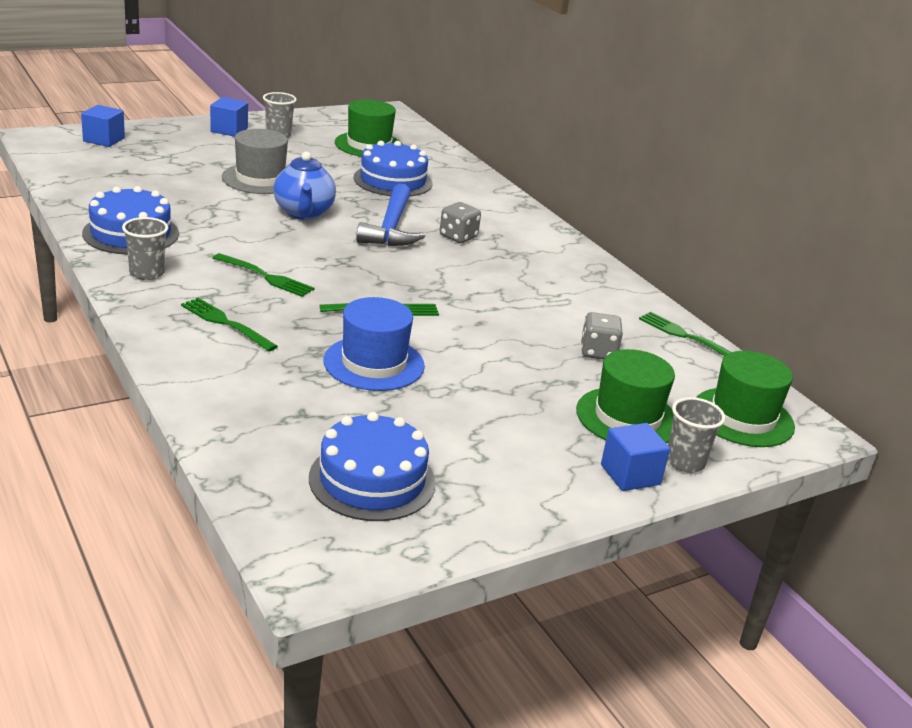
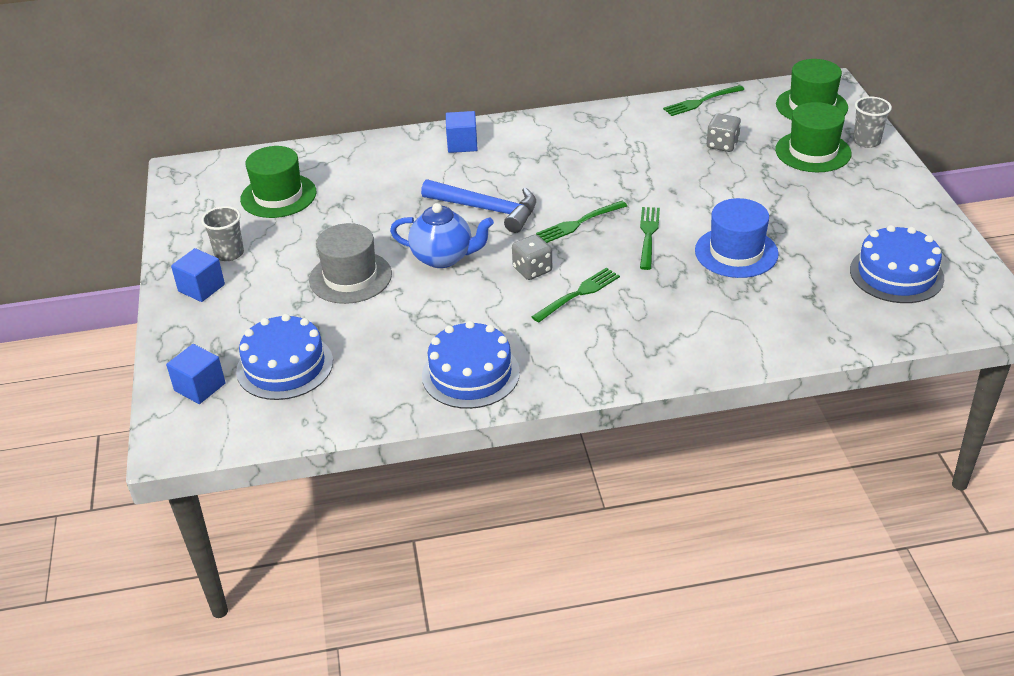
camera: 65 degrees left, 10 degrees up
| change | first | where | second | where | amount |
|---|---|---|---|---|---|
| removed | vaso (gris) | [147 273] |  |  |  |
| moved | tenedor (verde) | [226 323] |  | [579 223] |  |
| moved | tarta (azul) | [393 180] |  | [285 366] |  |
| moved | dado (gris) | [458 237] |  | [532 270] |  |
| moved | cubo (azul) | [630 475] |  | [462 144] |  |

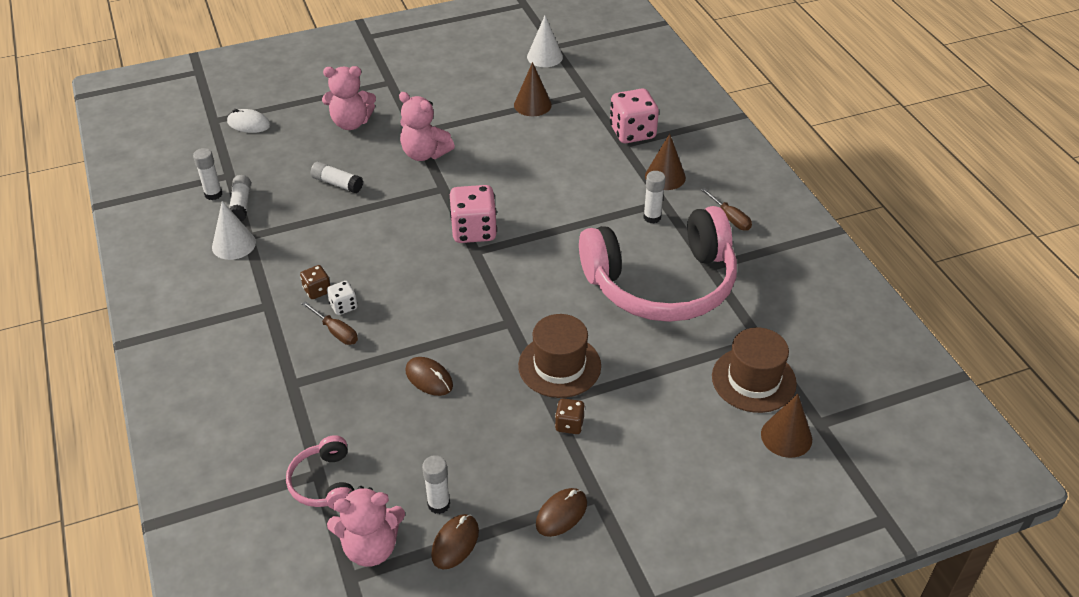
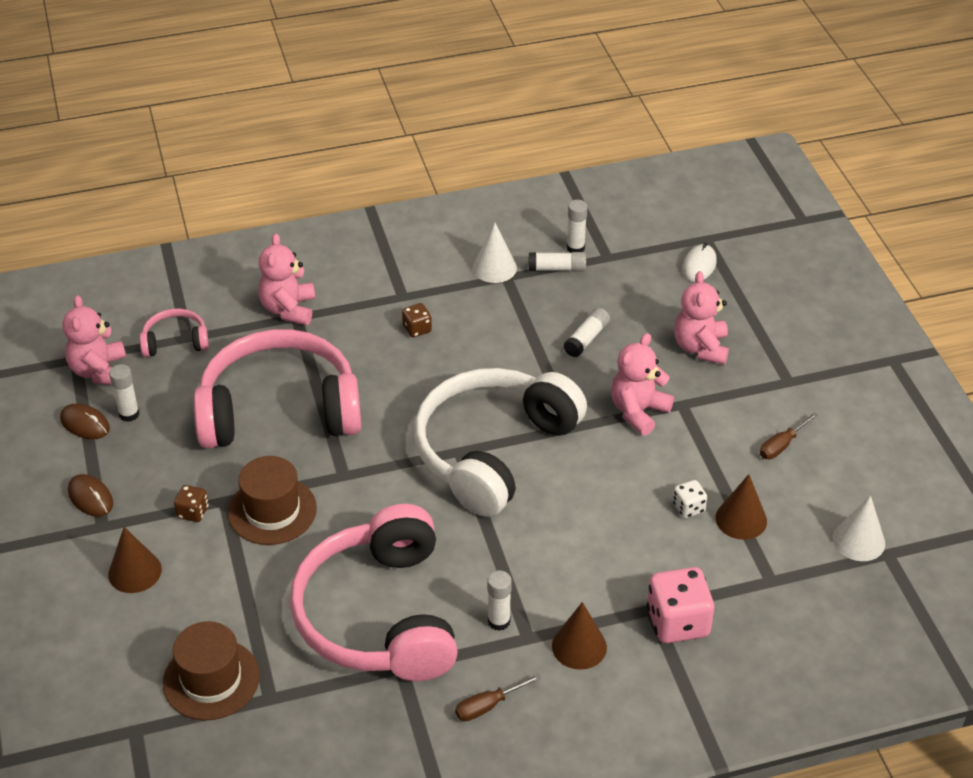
camera: 95 degrees right, 0 degrees up
| change | first | where | second | where | amount |
|---|---|---|---|---|---|
| moved | destornillador (marrón) | [336 332] |  | [781 446] |  |
| moved | dado (blanco) | [343 306] |  | [688 508] |  |
| replaced | ratón (marrón) | [429 378] | auriculares (rosa) | [279 410] |  |
| replaced | dado (rosa) | [474 231] | auriculares (blanco) | [493 451] |  |
| moved | cono (marrón) | [786 436] |  | [135 571] |  |
| added |  |  | osito (rosa) | [288 309] |  |

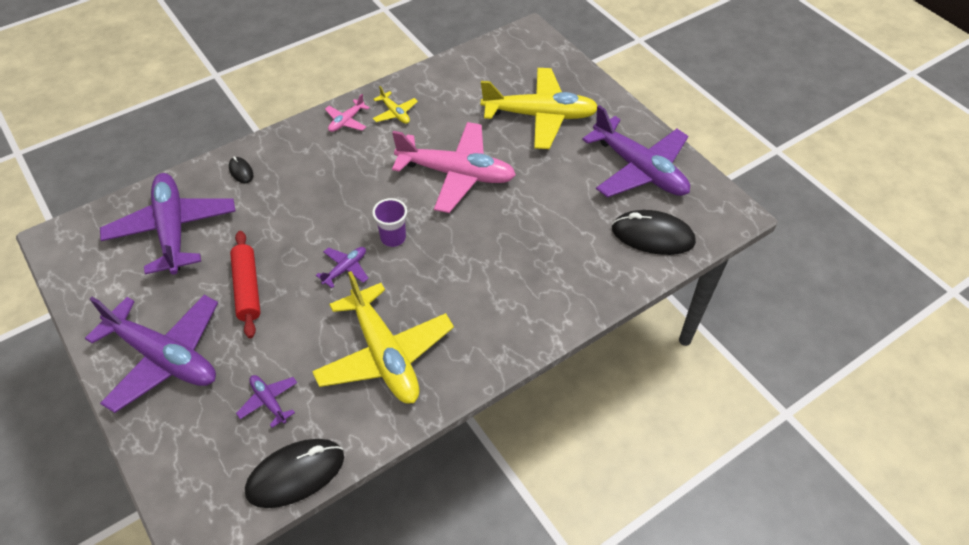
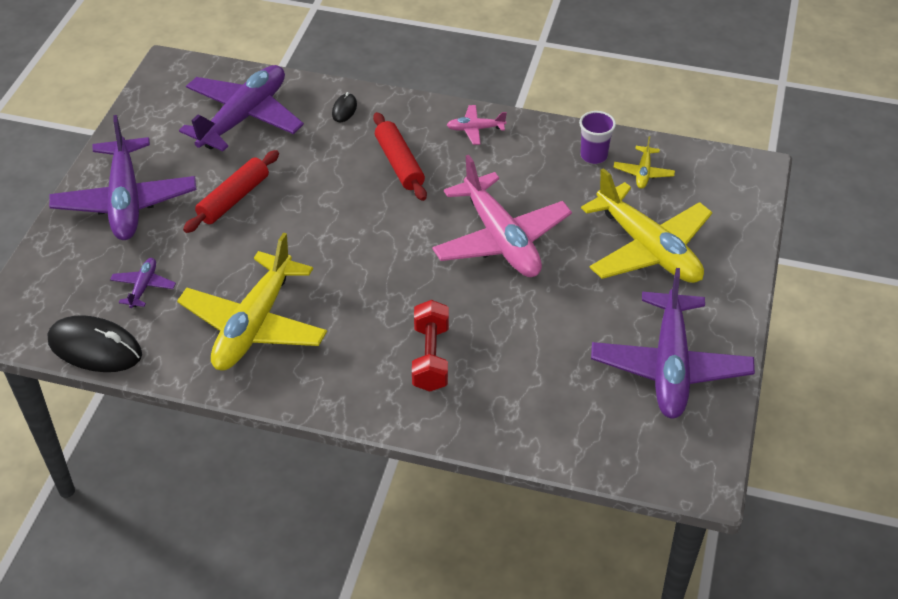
camera: 50 degrees right, 5 degrees down
| change | first | where | second | where | amount |
|---|---|---|---|---|---|
| removed | avión (morado) | [345 269] |  |  |  |
| moved | vaso (morado) | [393 238] |  | [593 156] |  |
| moved | avión (amarillo) | [395 113] |  | [643 172] |  |
| removed | ratón (negro) | [652 236] |  |  |  |
| added |  |  | rodillo (rojo) | [399 163] |  |
| added |  |  | mancuerna (rojo) | [430 357] |  |

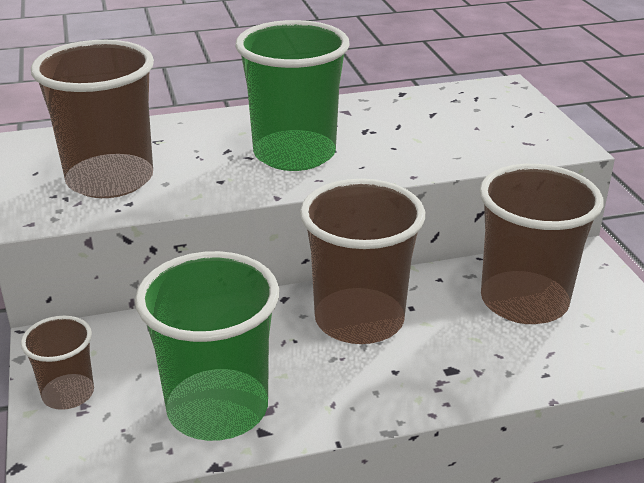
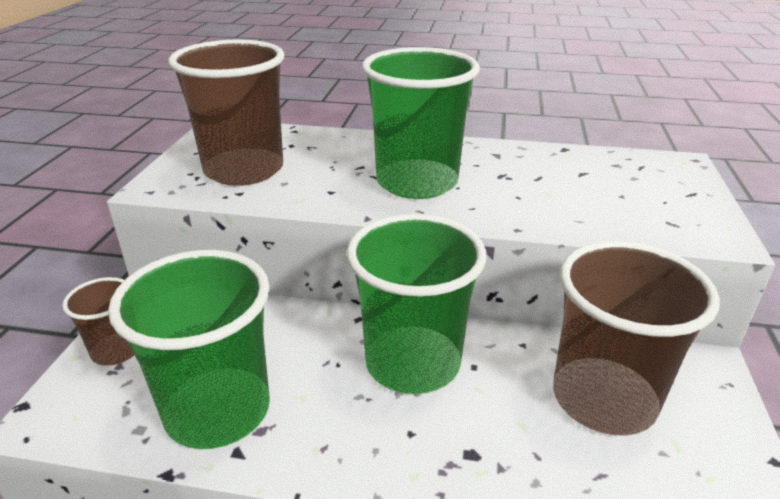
camera: 25 degrees right, 0 degrees up
| change | first | where | second | where | amount |
|---|---|---|---|---|---|
| recoloured | vaso (marrón) | [359 320] | vaso (verde) | [412 363] |  |

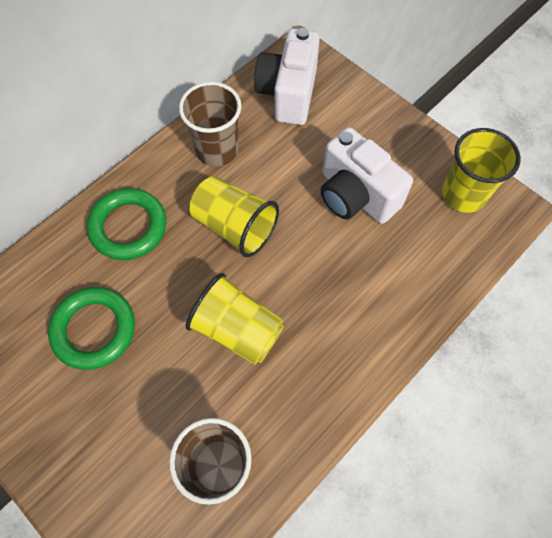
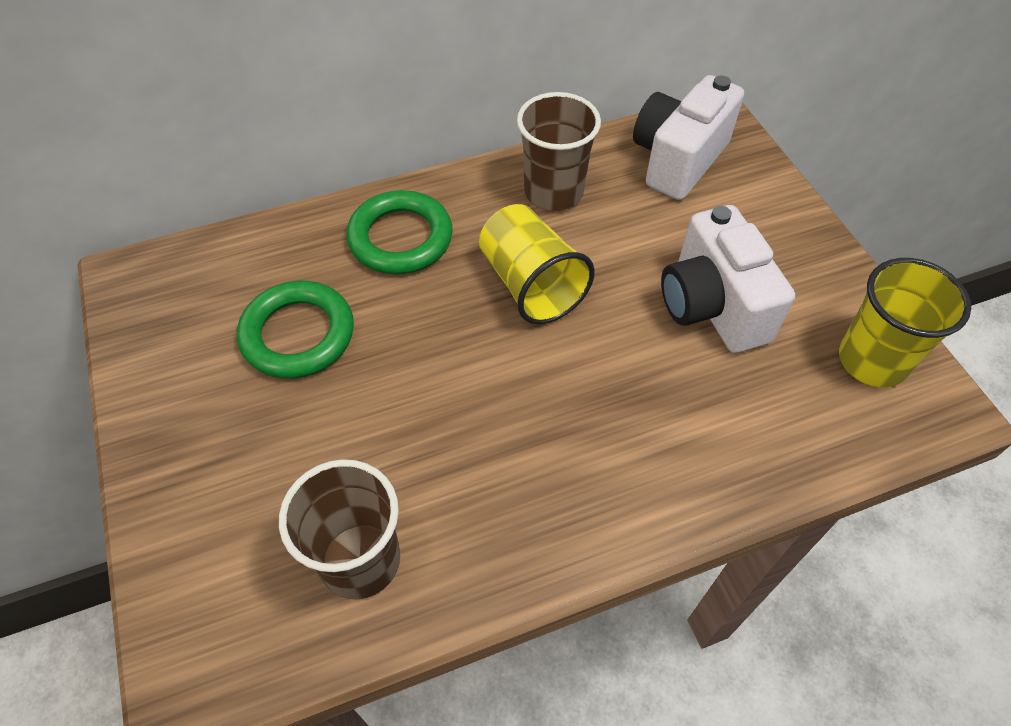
camera: 25 degrees right, 10 degrees down
| change | first | where | second | where | amount |
|---|---|---|---|---|---|
| removed | vaso (amarillo) | [238 329] |  |  |  |

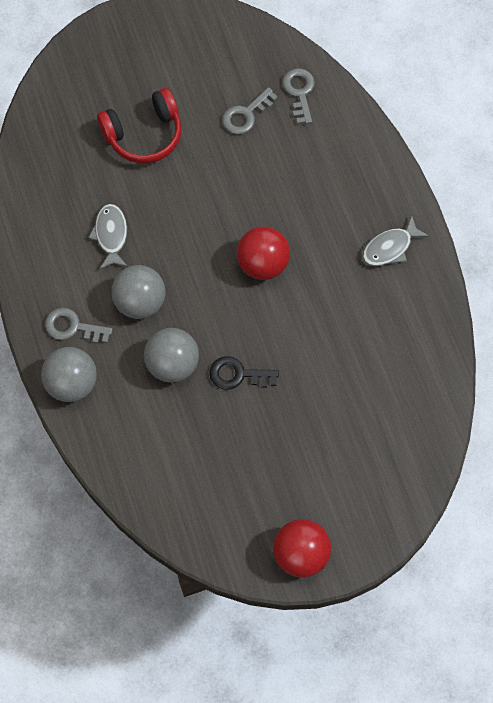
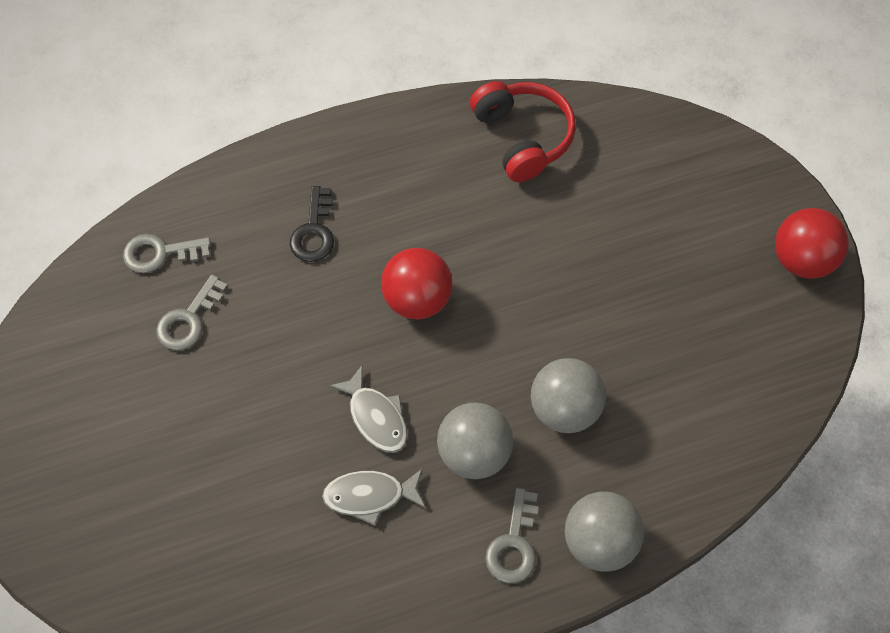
camera: 90 degrees left, 5 degrees down
| change | first | where | second | where | amount |
|---|---|---|---|---|---|
| moved | auriculares (rojo) | [144 134] |  | [522 137] |  |
| moved | llave (negro) | [237 374] |  | [314 232] |  |
| turned | llave (gris) | [245 115] |  | [188 320] | 75 degrees clockwise |
| moved | pez (gris) | [390 248] |  | [376 417] |  |

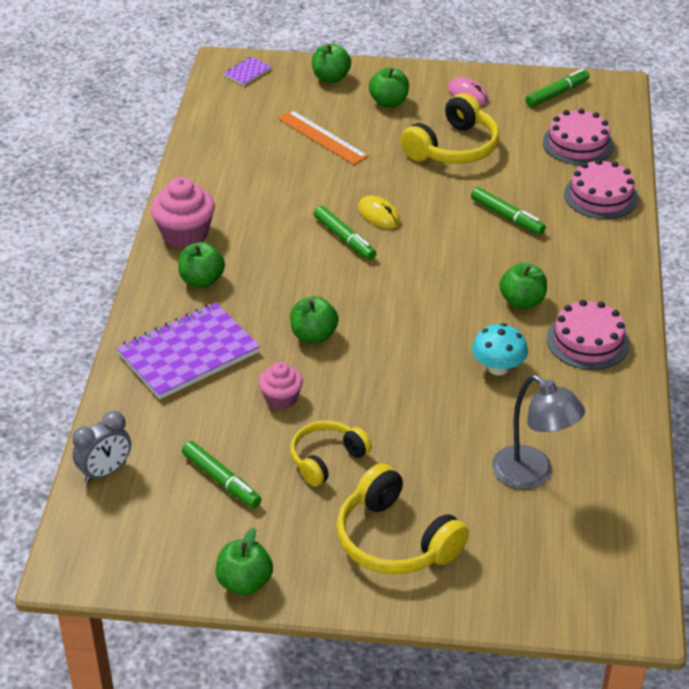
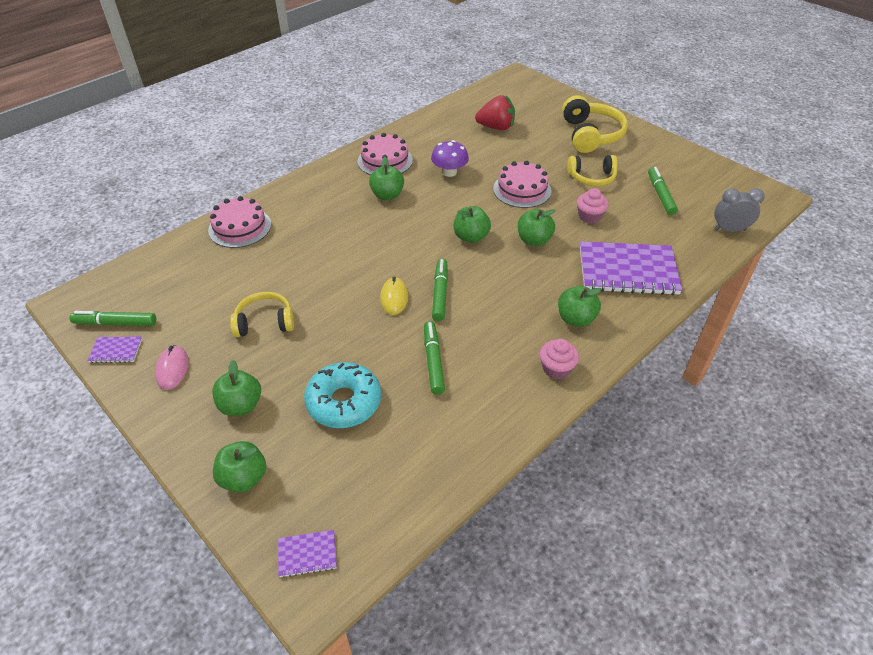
camera: 140 degrees left, 5 degrees up
| change | first | where | second | where | amount |
|---|---|---|---|---|---|
| resized | magdalena (rosa) | [185 234] |  | [556 368] | x0.61 |
| moved | manzana (verde) | [244 582] |  | [471 237] |  |
| replaced | regla (naranja) | [322 137] | rosquilla (turquesa) | [344 402] |  |
| resized | auriculares (amarillo) | [453 148] |  | [265 322] | x0.65 |
| moved | rotulador (verde) | [507 217] |  | [433 361] |  |
| recoloured | seta (turquesa) | [498 368] | seta (morado) | [449 172] |  |
| replaced | lámpara (gris) | [532 475] | fresa (rojo) | [496 127] |  |
| moved | tarta (rosa) | [578 144] |  | [522 190] |  |
| added |  |  | cuaderno (morado) | [116 351] |  |

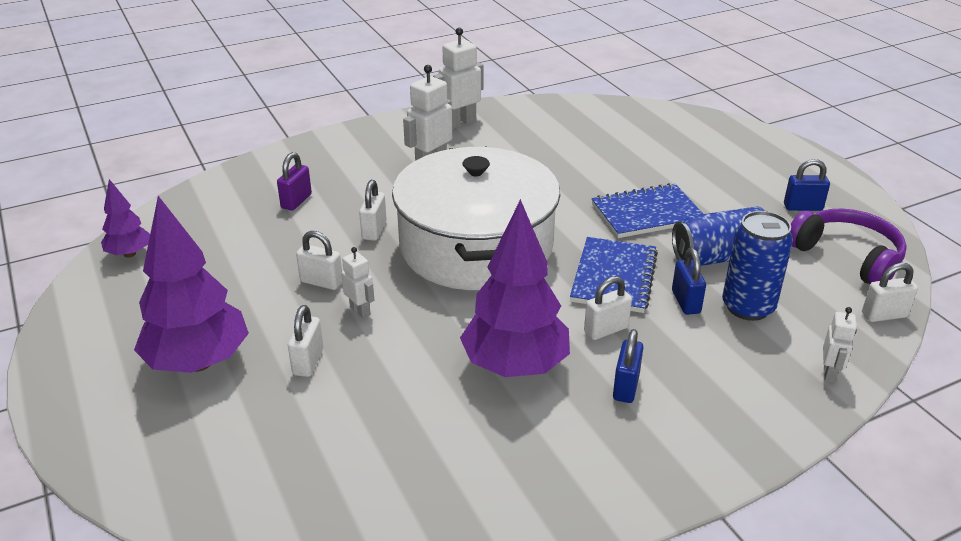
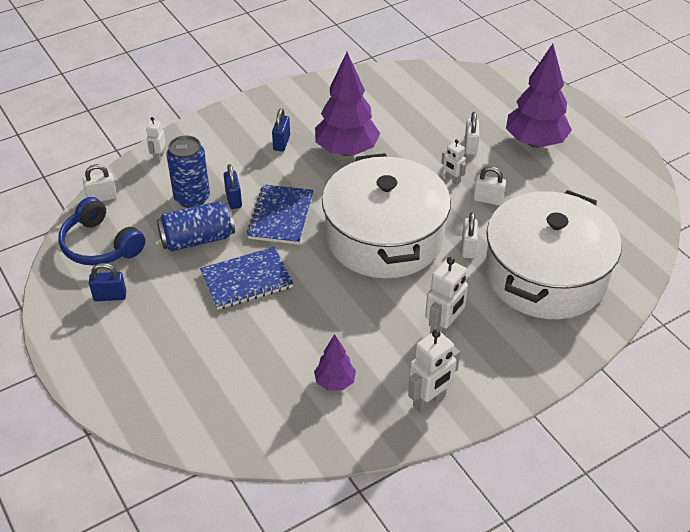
camera: 175 degrees right, 10 degrees up
| change | first | where | second | where | amount |
|---|---|---|---|---|---|
| moved | árbol (morado) | [130 254] |  | [335 382] |  |
| replaced | candado (morado) | [296 201] | olla (blanco) | [546 275] |  |
| removed | candado (blanco) | [606 330] |  |  |  |
| recoloured | auriculares (morado) | [847 257] | auriculares (azul) | [100 245] |  |

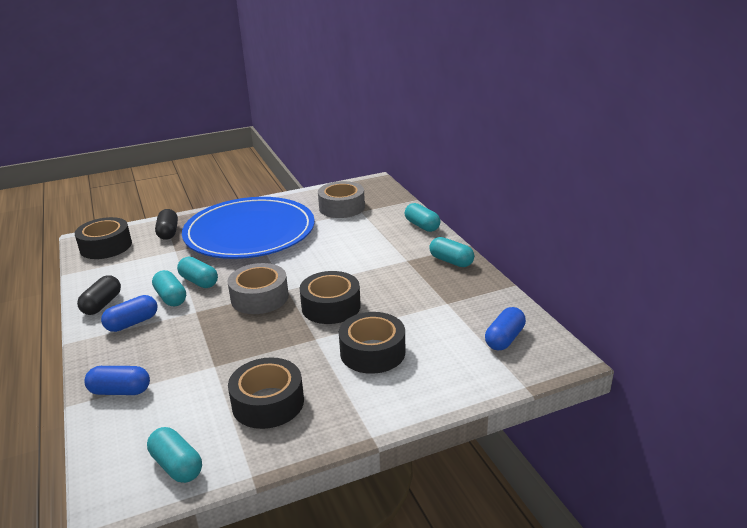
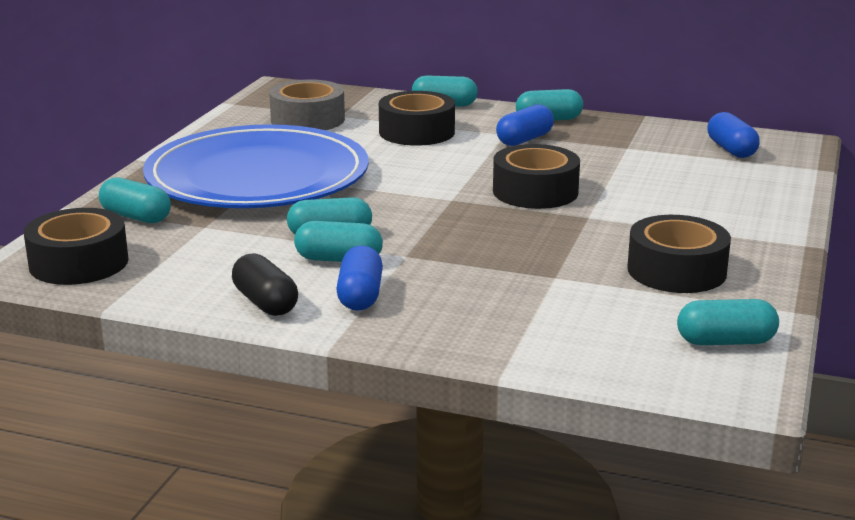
camera: 50 degrees left, 5 degrees down
| change | first | where | second | where | amount |
|---|---|---|---|---|---|
| moved | cápsula (azul) | [120 391] |  | [524 140] |  |
| recoloured | cápsula (negro) | [168 232] | cápsula (turquesa) | [136 217] |  |
| removed | cinta adhesiva (gris) | [259 297] |  |  |  |
| moved | cinta adhesiva (negro) | [372 352] |  | [417 132] |  |

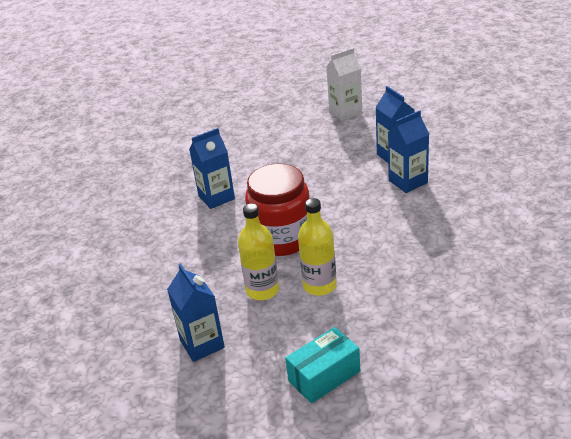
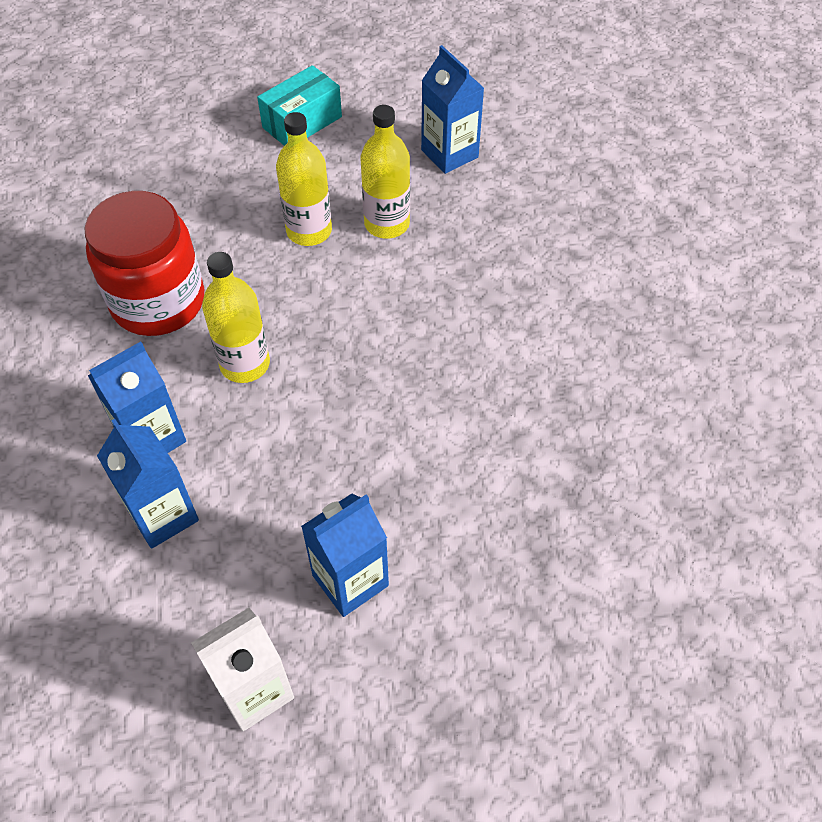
camera: 170 degrees right, 20 degrees up
| change | first | where | second | where | amount |
|---|---|---|---|---|---|
| moved | cartón de leche (azul) | [216 197] |  | [350 580] |  |
| moved | tarro (rojo) | [282 238] |  | [158 301] |  |
| added |  |  | botella (amarillo) | [245 364] |  |

